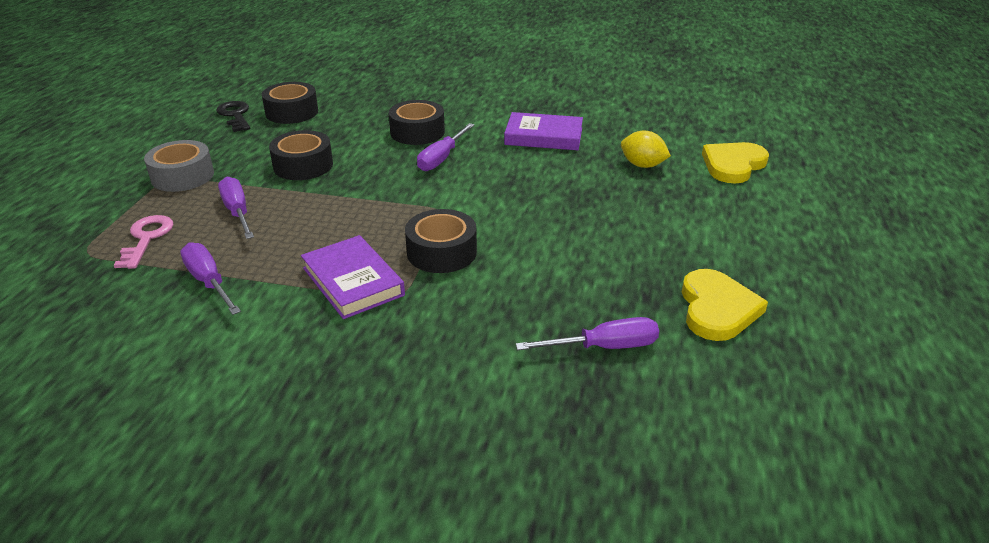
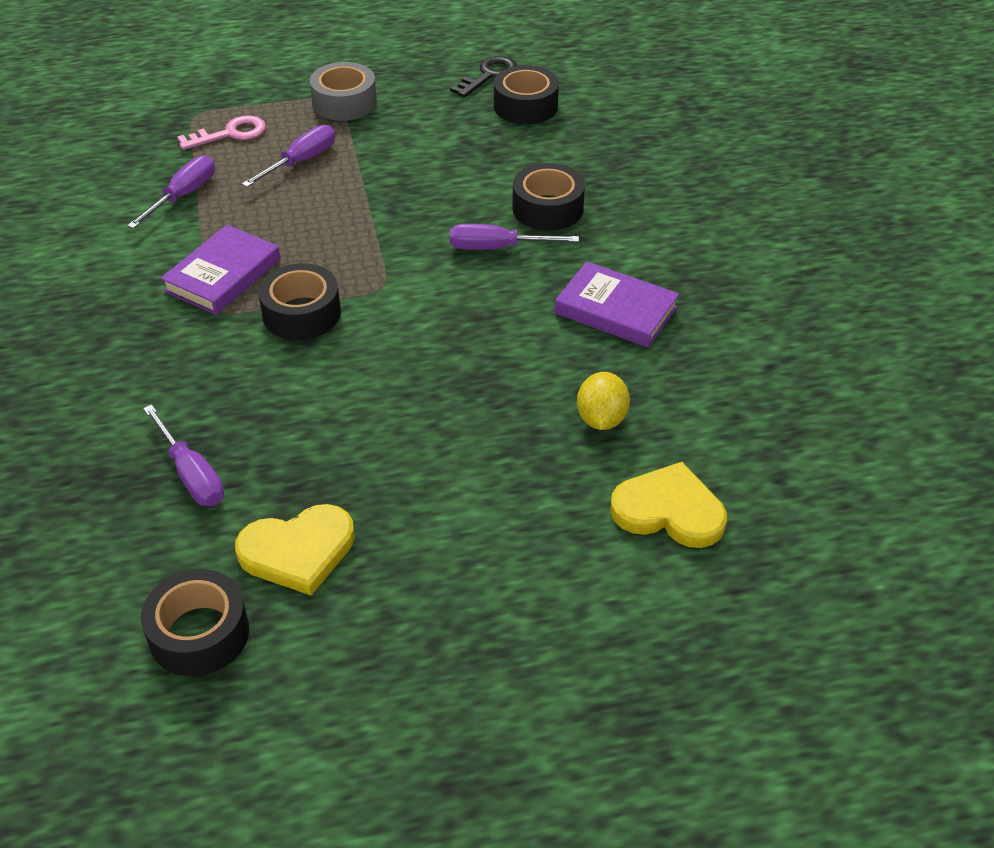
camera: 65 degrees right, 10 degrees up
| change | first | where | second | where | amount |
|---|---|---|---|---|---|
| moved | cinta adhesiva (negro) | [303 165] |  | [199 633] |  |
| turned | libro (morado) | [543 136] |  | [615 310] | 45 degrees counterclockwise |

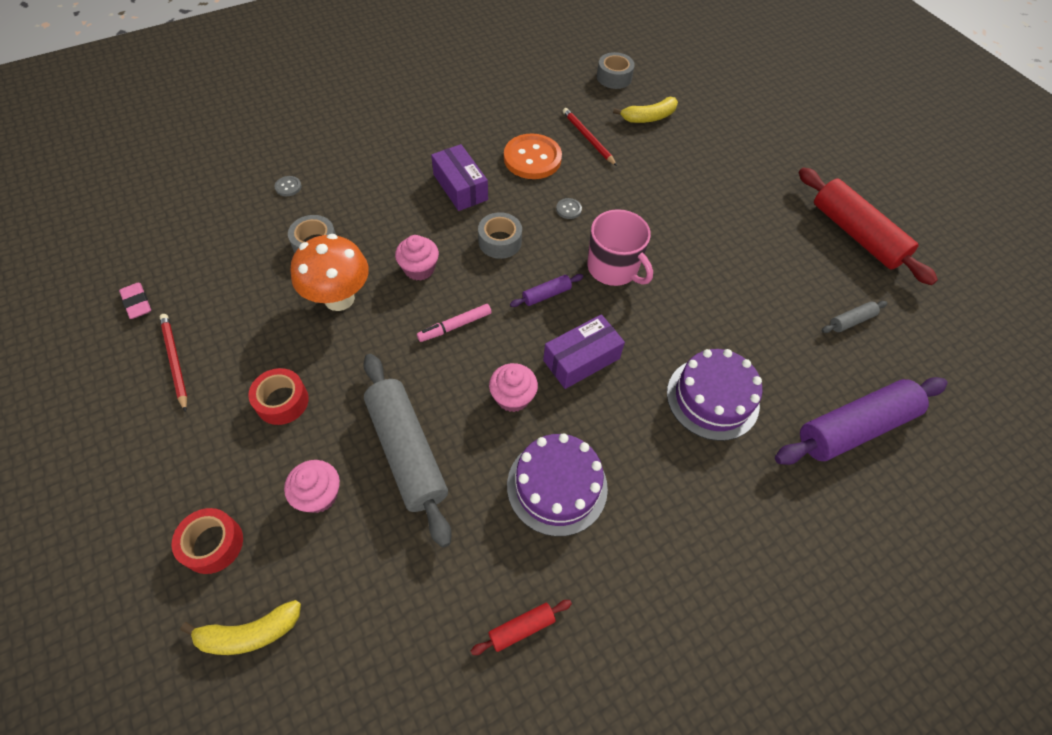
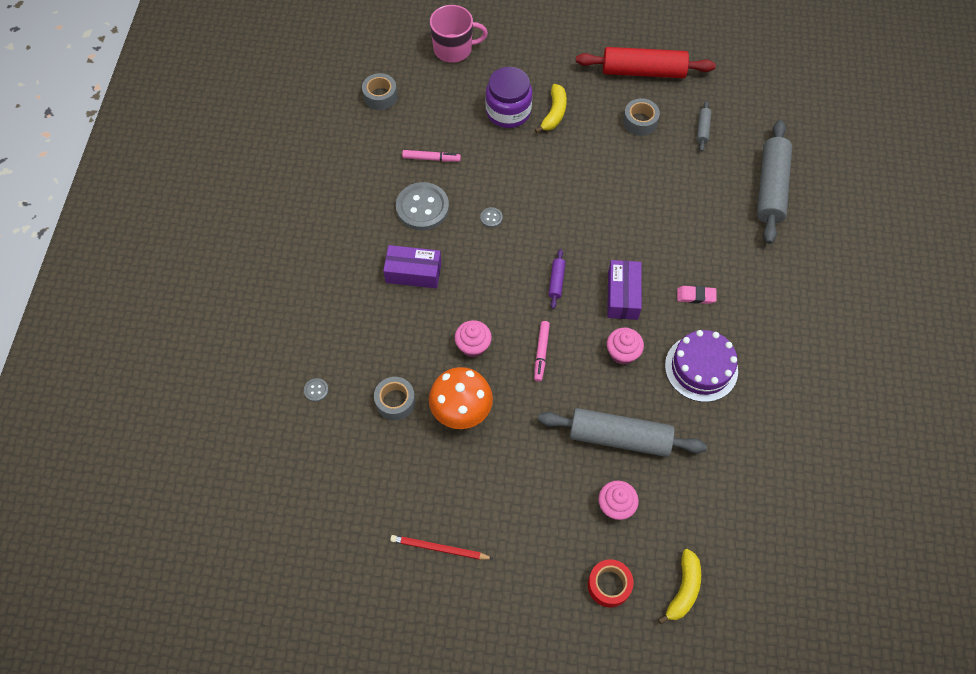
camera: 50 degrees left, 5 degrees up
| change | first | where | second | where | amount |
|---|---|---|---|---|---|
| moved | goma de borrar (rosa) | [137 303] |  | [696 296] |  |
| removed | cinta adhesiva (rojo) | [282 401] |  |  |  |
| removed | rodillo (rojo) | [521 628] |  |  |  |
| moved | cinta adhesiva (gris) | [500 242] |  | [640 122] |  |
| recoloured | botón (naranja) | [532 158] | botón (gris) | [422 207] |  |
| replaced | lápiz (rojo) | [588 138] | rotulador (rosa) | [431 158] |  |
| moved | taza (rosa) | [613 268] |  | [454 49] |  |
| moved | plátano (amarillo) | [648 117] |  | [554 113] |  |
| removed | tarta (morado) | [712 398] |  |  |  |
| recoloured | rodillo (morado) | [854 428] | rodillo (gris) | [771 188] |  |
| added |  |  | tarro (morado) | [508 112] |  |

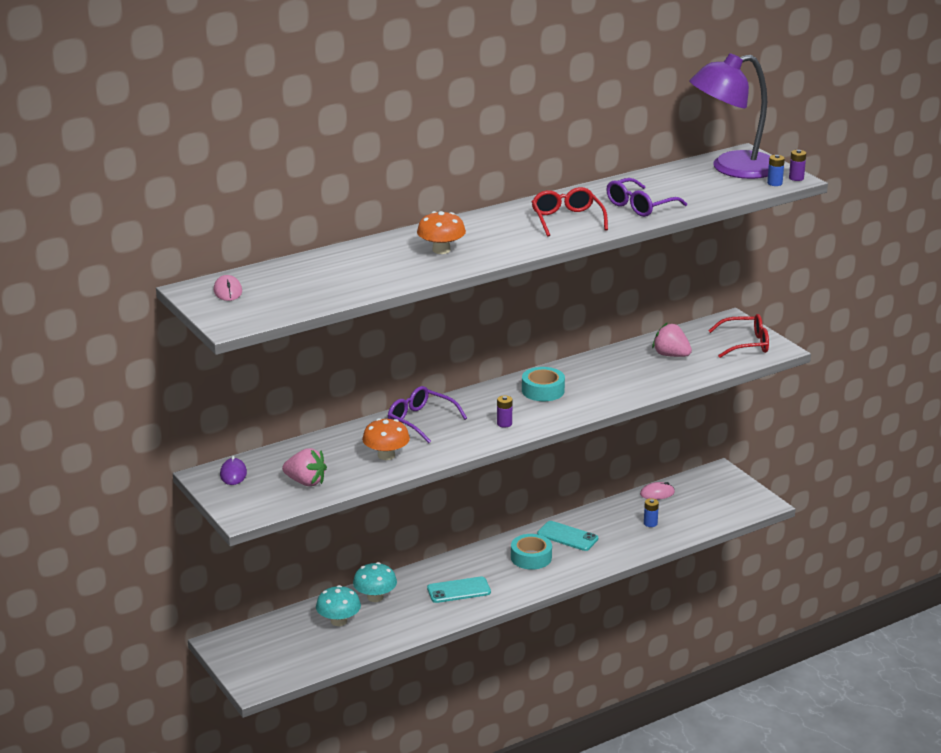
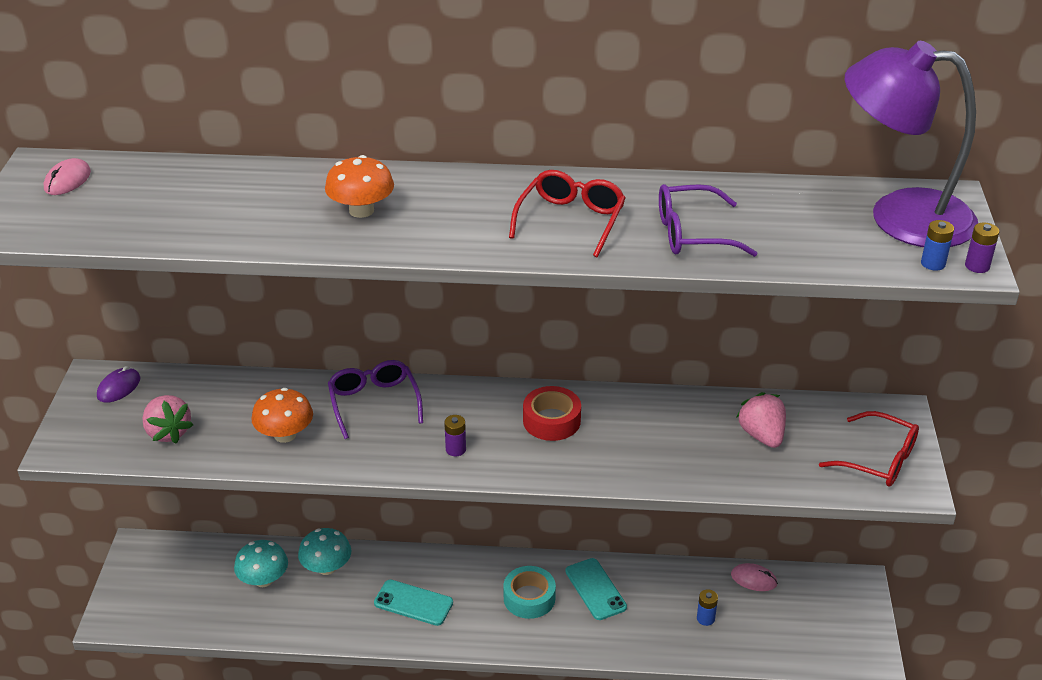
camera: 35 degrees right, 10 degrees up
| change | first | where | second | where | amount |
|---|---|---|---|---|---|
| recoloured | cinta adhesiva (turquesa) | [543 390] | cinta adhesiva (rojo) | [551 421] |  |

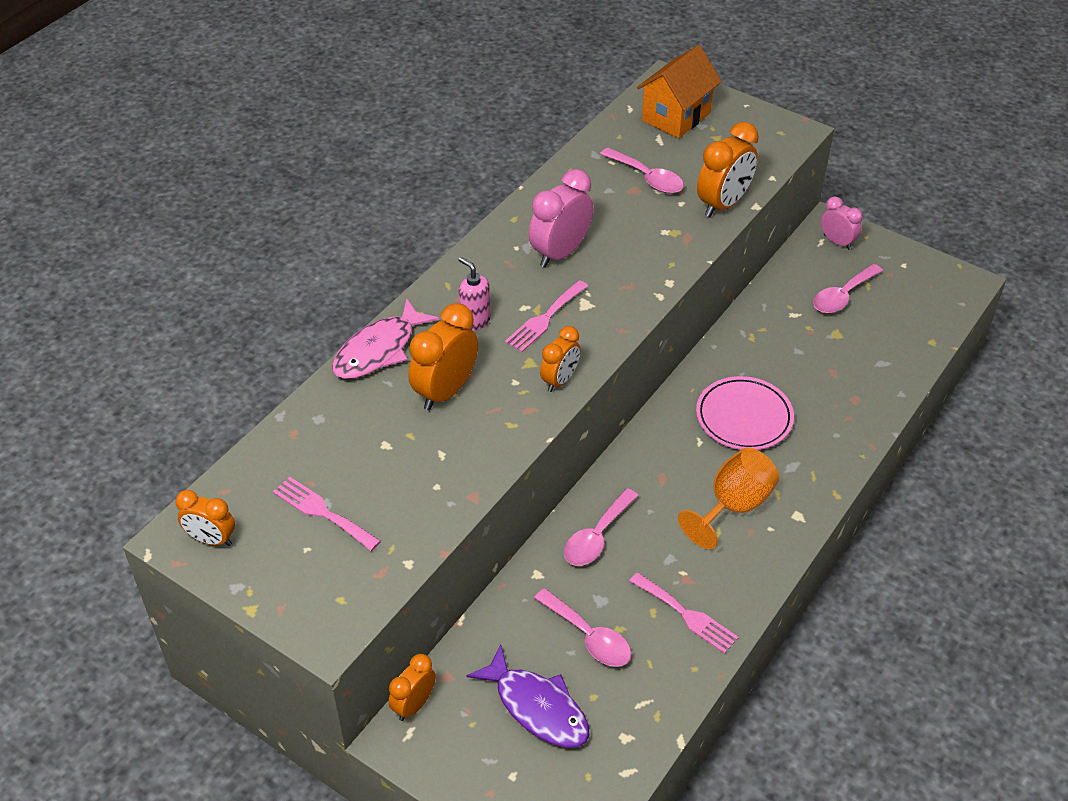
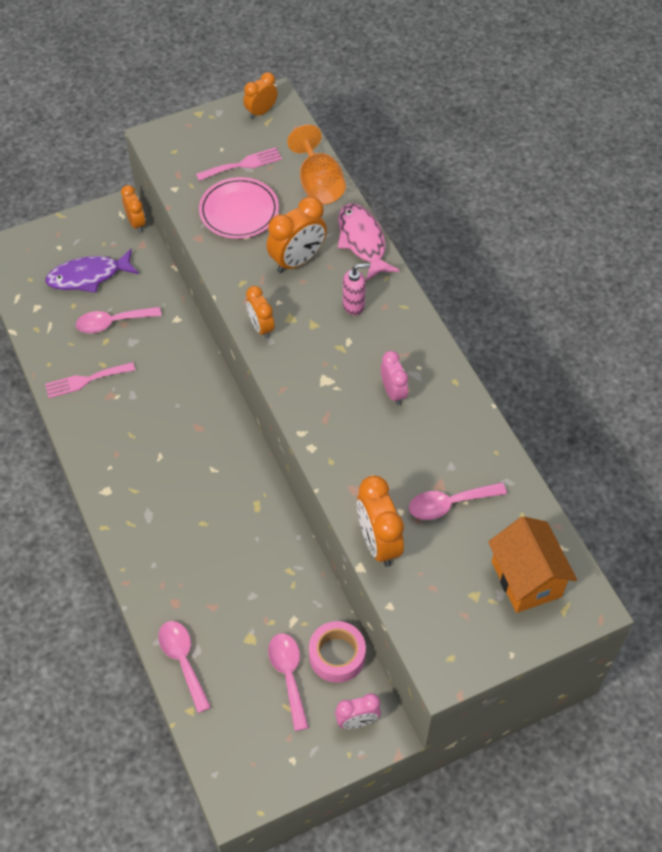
camera: 120 degrees right, 10 degrees up
| change | first | where | second | where | amount |
|---|---|---|---|---|---|
| turned | despertador (naranja) | [445 391] |  | [297 261] | 75 degrees clockwise |
| removed | tenedor (rosa) | [545 319] |  |  |  |
| resized | despertador (rosa) | [560 253] |  | [393 392] | x0.62 |
| moved | cuchara (rosa) | [596 537] |  | [183 660] |  |
| moved | copa (naranja) | [733 506] |  | [318 184] |  |
| moved | plato (rosa) | [744 417] |  | [239 211] |  |
| added |  |  | cinta adhesiva (rosa) | [337 655] |  |

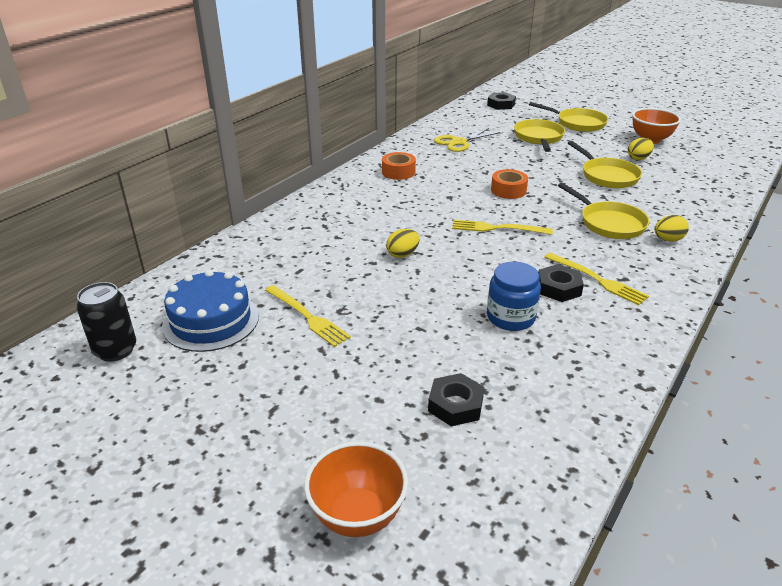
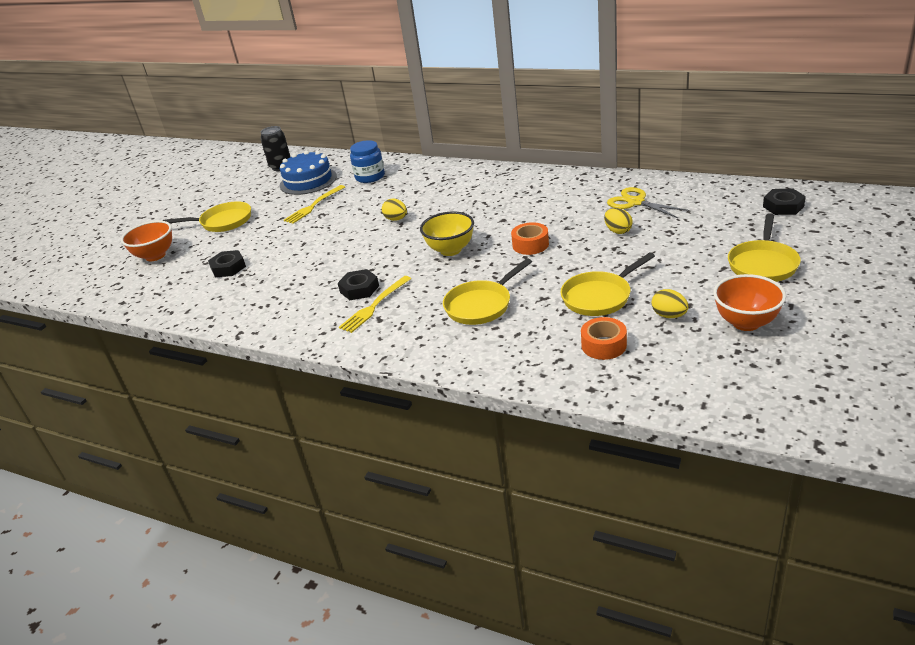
camera: 85 degrees right, 0 degrees up
| change | first | where | second | where | amount |
|---|---|---|---|---|---|
| moved | cinta adhesiva (naranja) | [398 172] |  | [603 345] |  |
| replaced | tenedor (amarillo) | [497 228] | cuenco (amarillo) | [450 250] |  |
| moved | tarro (azul) | [510 317] |  | [370 177] |  |
| moved | sartén (amarillo) | [538 138] |  | [223 222] |  |
| moved | huevo (amarillo) | [668 240] |  | [618 231] |  |

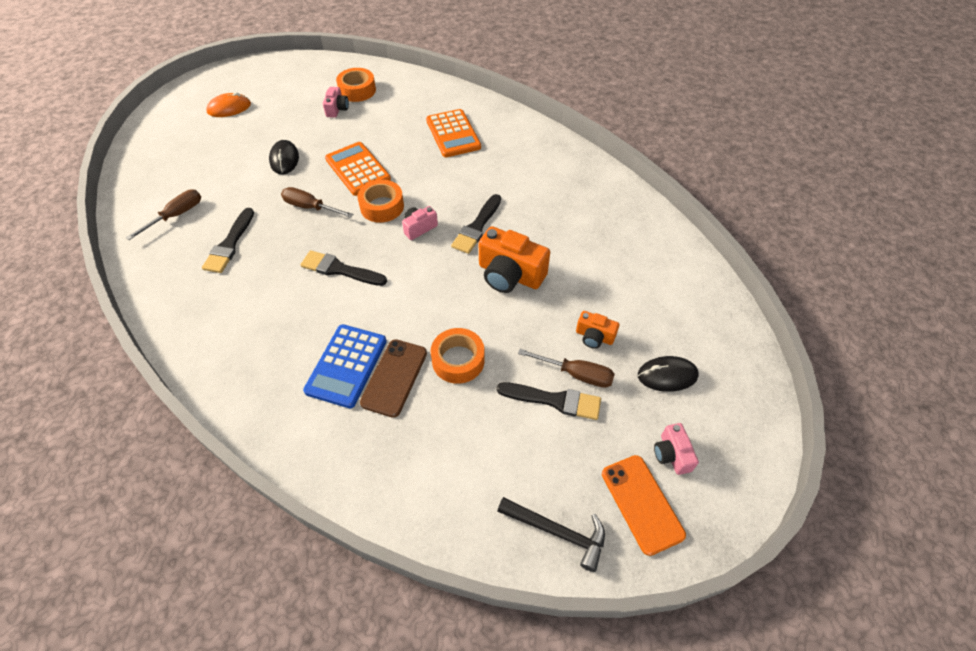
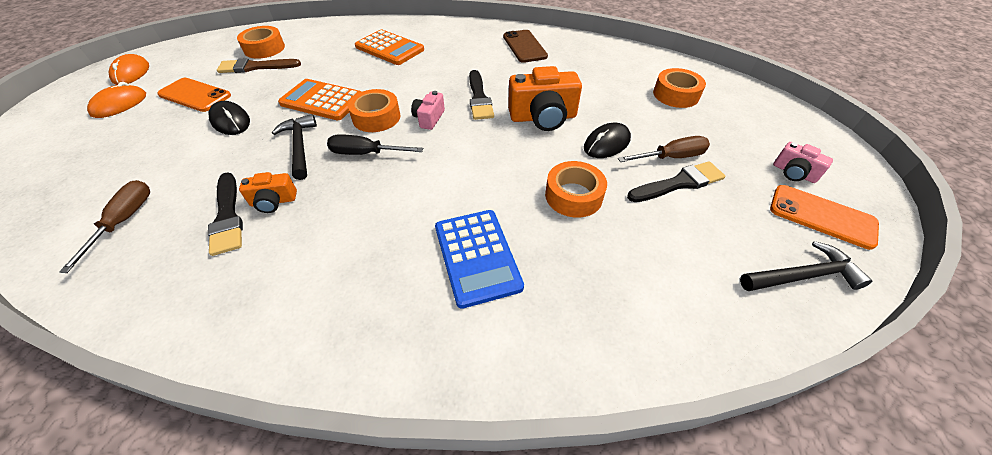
camera: 35 degrees left, 5 degrees down
| change | first | where | second | where | amount |
|---|---|---|---|---|---|
| replaced | destornillador (marrón) | [310 207] | martillo (negro) | [299 146] |  |
| removed | pincel (negro) | [340 269] |  |  |  |
| replaced | cámara (rosa) | [337 109] | pincel (marrón) | [255 67] |  |
| moved | móvil (marrón) | [394 377] |  | [524 46] |  |
| moved | cámara (naranja) | [594 336] |  | [273 201] |  |
| moved | ratón (negro) | [667 375] |  | [606 143] |  |
| added |  |  | ratón (naranja) | [131 73] |  |
| added |  |  | móvil (naranja) | [195 95] |  |
| added |  |  | destornillador (negro) | [366 153] |  |
| added |  |  | cinta adhesiva (naranja) | [676 95] |  |

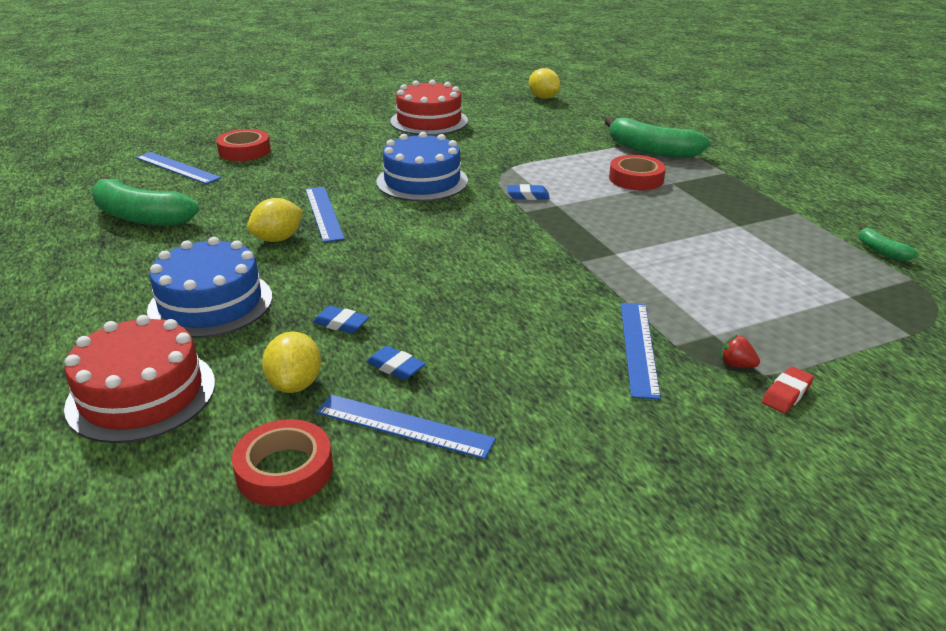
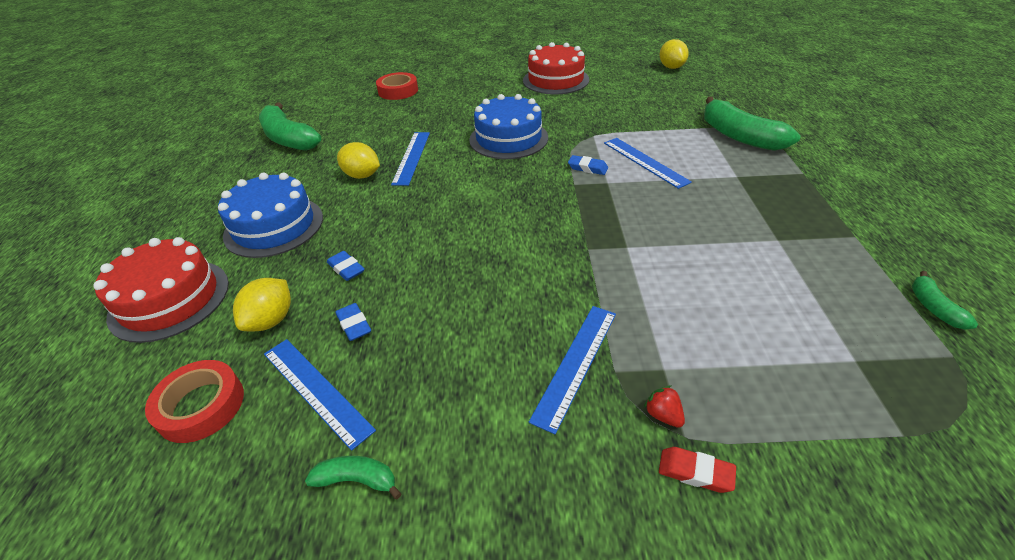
camera: 25 degrees right, 10 degrees up
| change | first | where | second | where | amount |
|---|---|---|---|---|---|
| moved | regla (azul) | [177 168] |  | [645 162] |  |
| turned | limón (amarillo) | [278 239] |  | [362 175] | 45 degrees clockwise |
| removed | cinta adhesiva (rojo) | [636 179] |  |  |  |
| turned | goma de borrar (rojo) | [786 394] |  | [695 472] | 45 degrees clockwise |
| added |  |  | plátano (verde) | [357 480] |  |

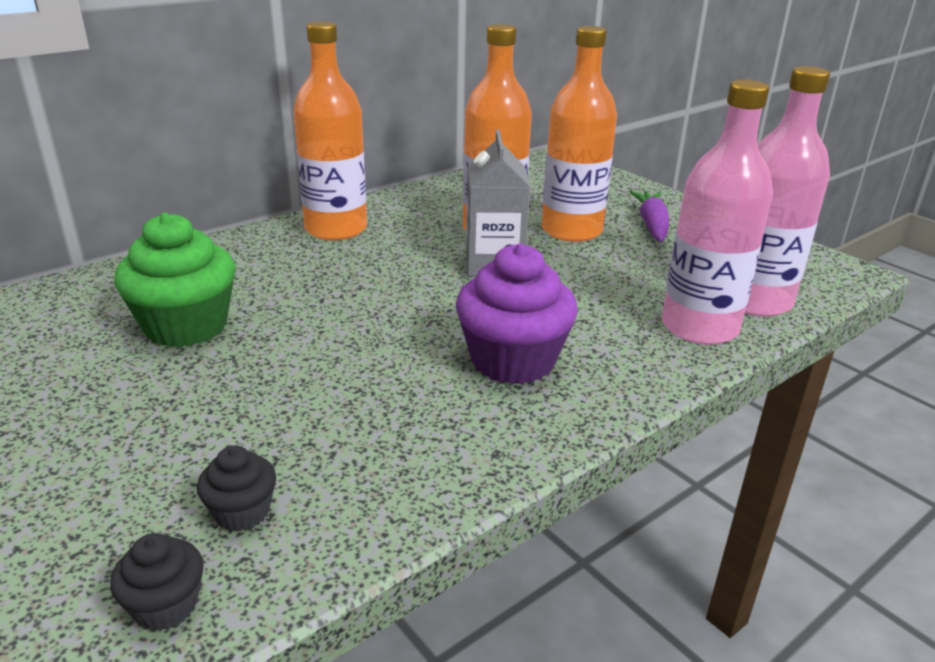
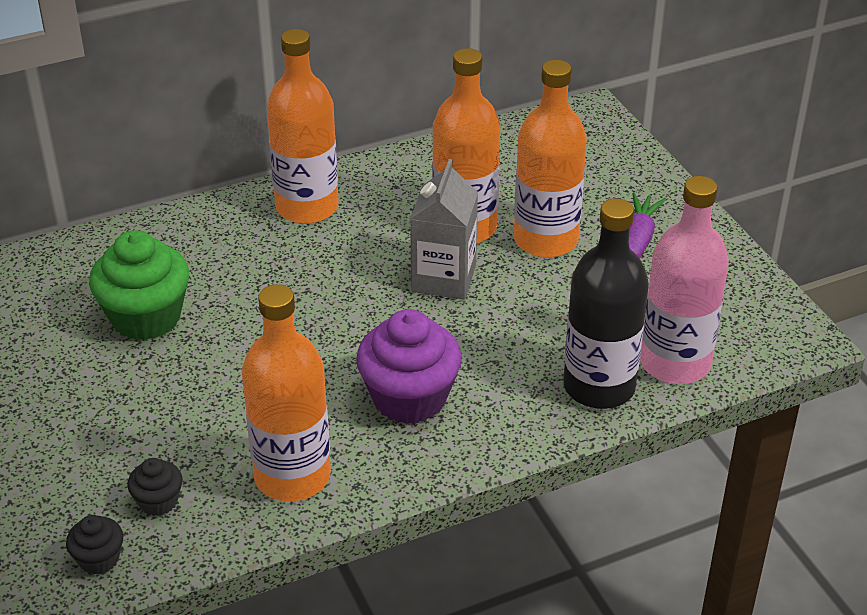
camera: 15 degrees right, 10 degrees up
| change | first | where | second | where | amount |
|---|---|---|---|---|---|
| recoloured | botella (rosa) | [699 327] | botella (negro) | [599 387] |  |
| added |  |  | botella (naranja) | [292 476] |  |

